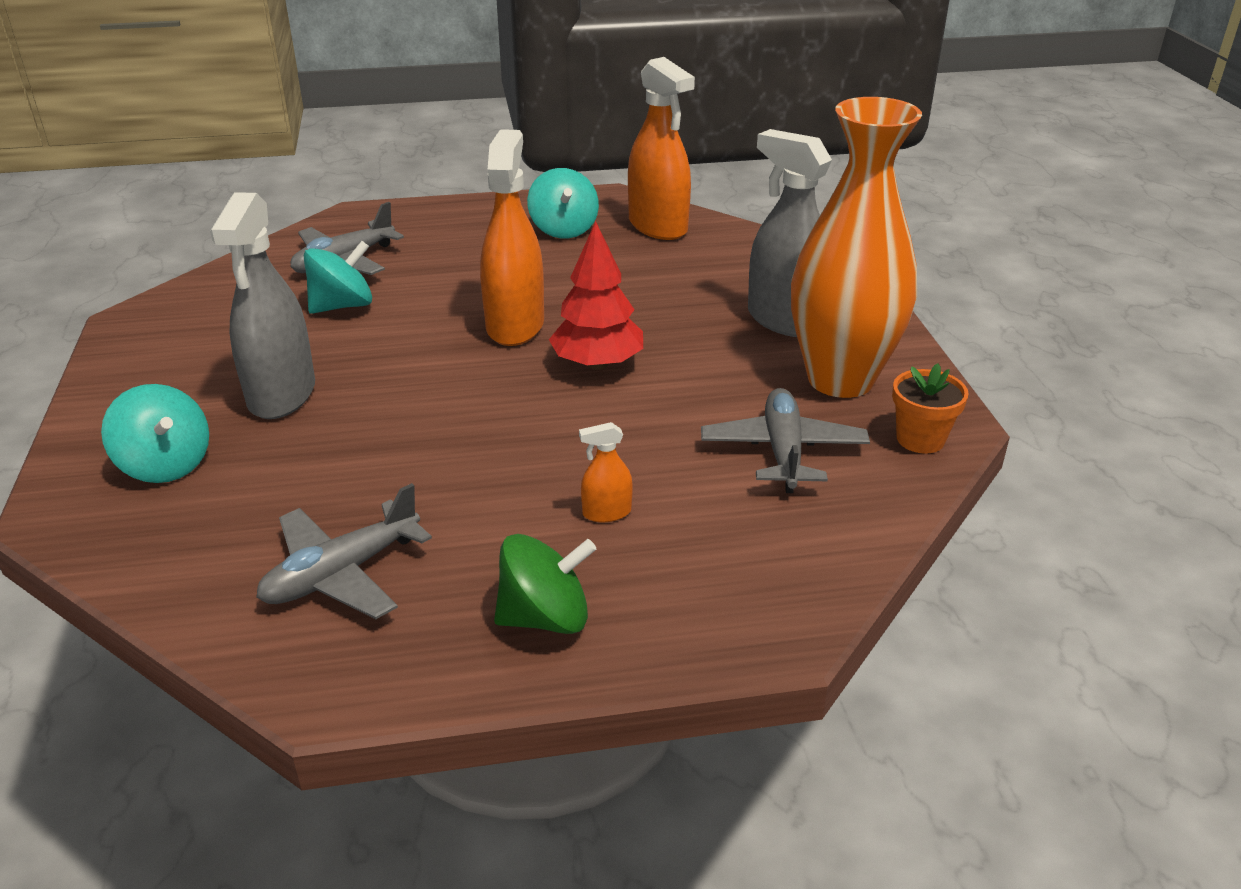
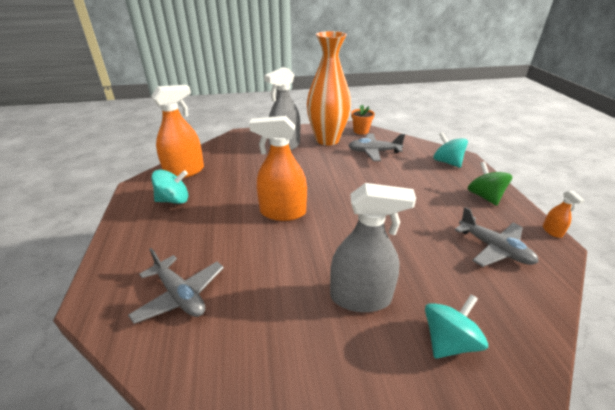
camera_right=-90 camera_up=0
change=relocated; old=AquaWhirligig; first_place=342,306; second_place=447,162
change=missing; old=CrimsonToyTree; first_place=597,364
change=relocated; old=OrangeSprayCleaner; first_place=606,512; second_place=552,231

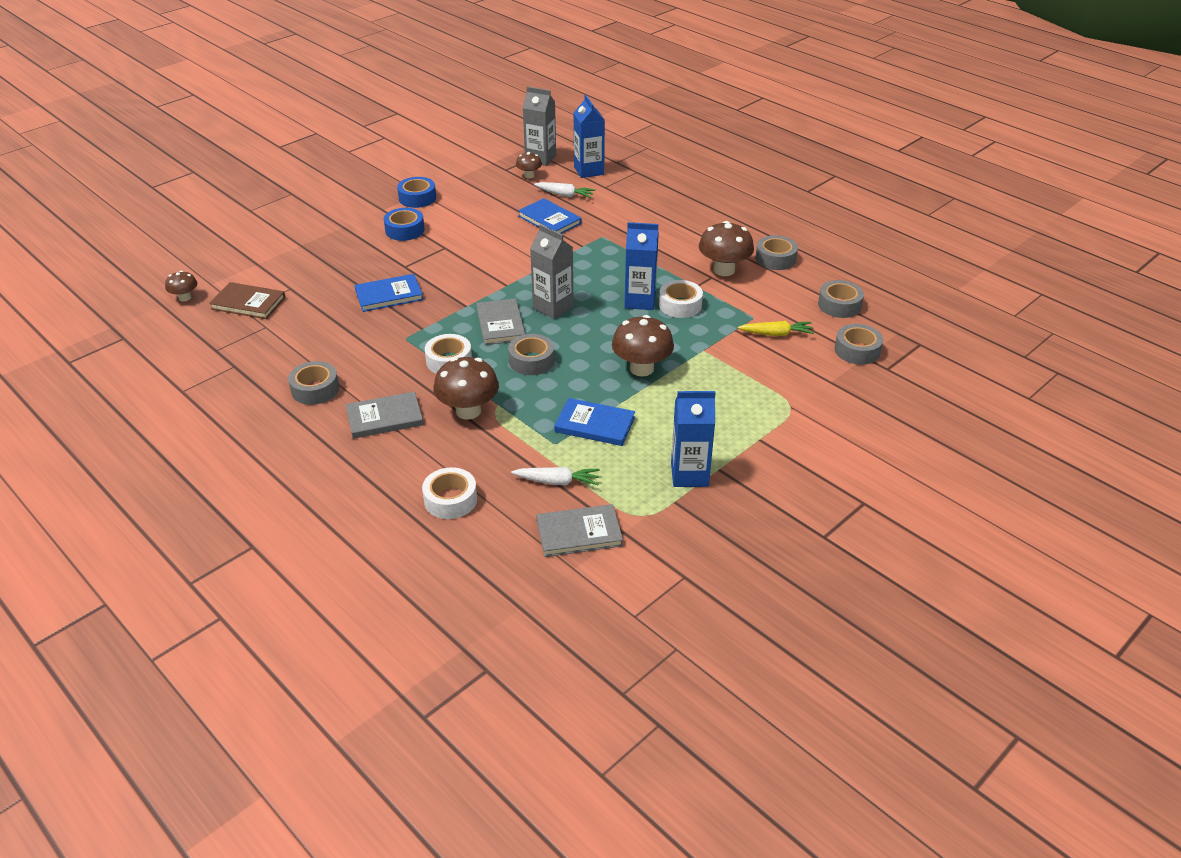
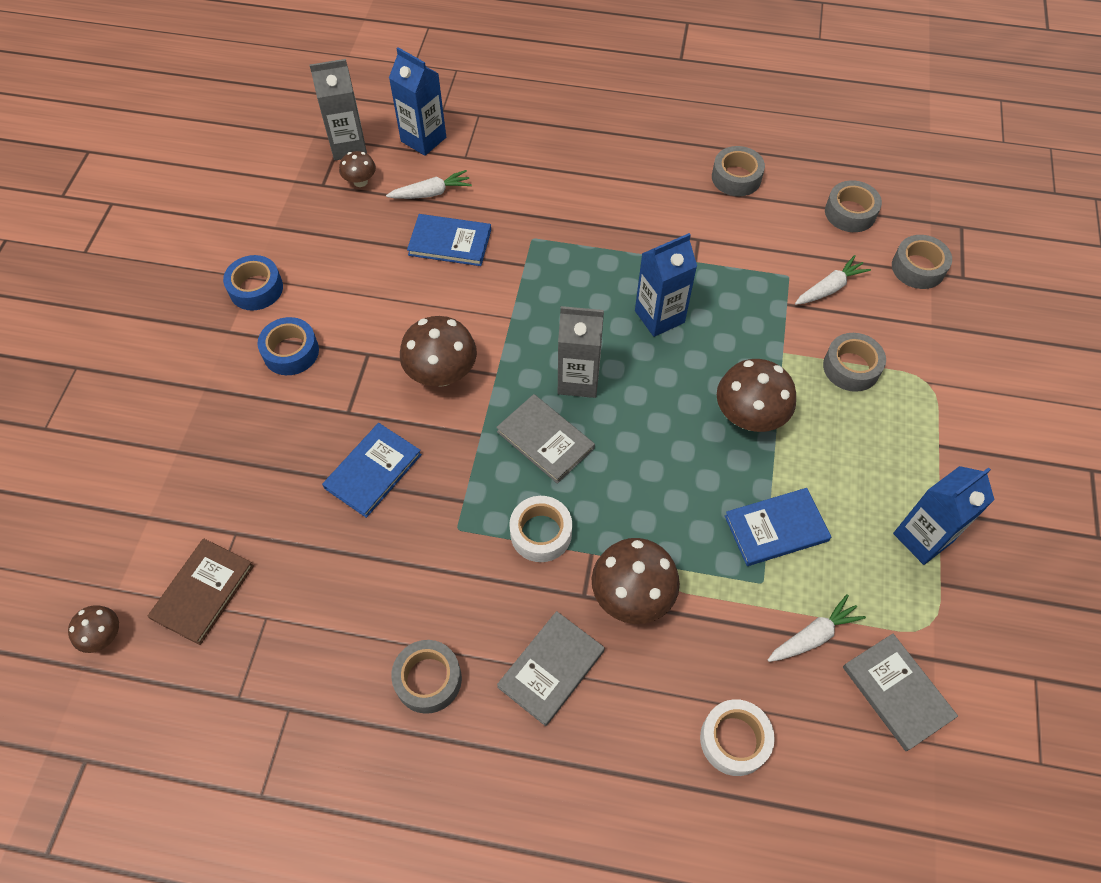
camera_right=-35 camera_up=20
change=spun; old=BrownBook; first_place=248,303; second_place=203,592; degrees=-45
change=relocated; old=GreyRollOfTape; first_place=531,361; second_place=851,367
change=spun; old=GreyBook; first_place=579,533; second_place=897,692; degrees=-75
change=missing; old=PureWhiteRollOfTape; first_place=680,305
change=relocated; old=BrownToadstool; first_place=724,270; second_place=441,373
change=colour; old=GoldenToyCarrot; new=PureWhiteToyCarrot; first_place=776,334; second_place=829,288

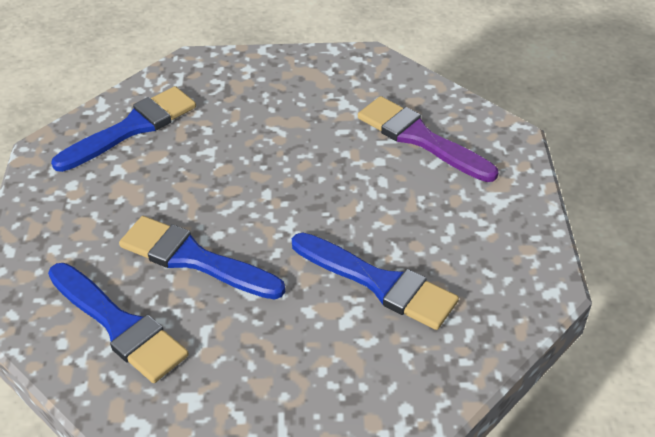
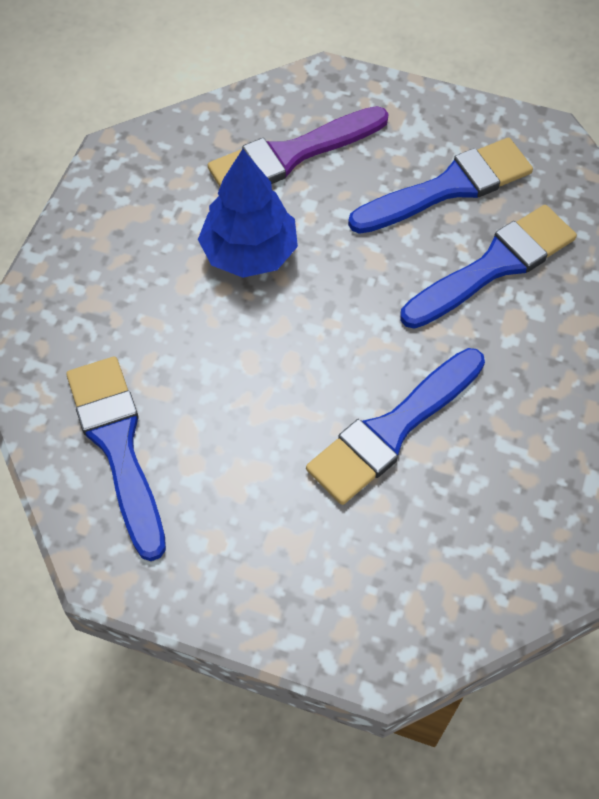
camera_right=-70 camera_up=15
change=relocated; old=RoyalBlueBrush; first_place=119,325; second_place=448,187
change=appeared; new=RoyalBlueToyTree; second_place=250,252

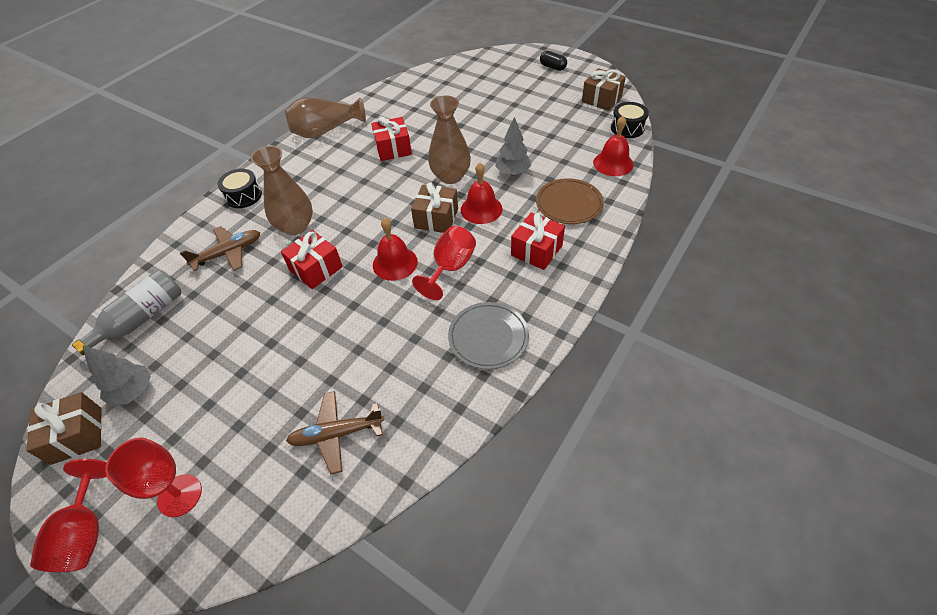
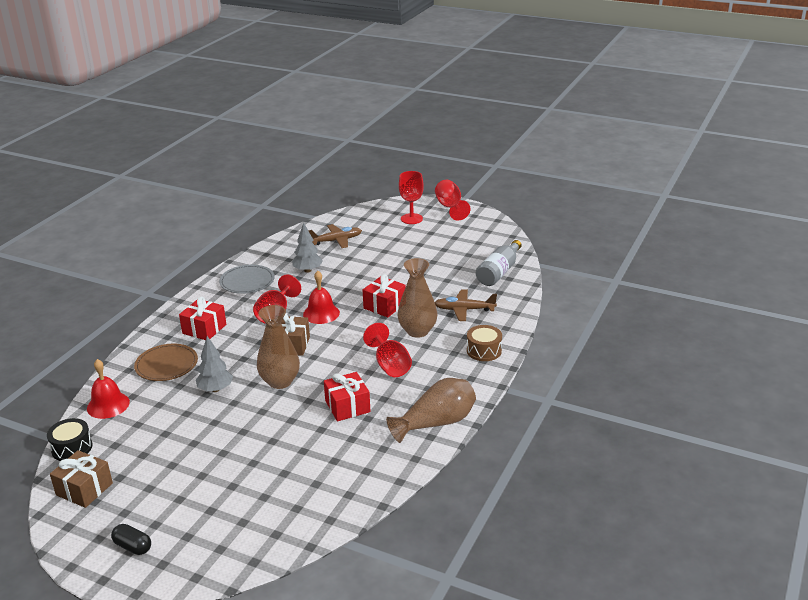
camera_right=170 camera_up=-20
change=missing; old=BrownGift; first_place=76,435
change=relocated; old=GreyToyTree; first_place=133,391; second_place=308,270
change=spun; old=BrownAeroplane; first_place=228,253; second_place=464,310; degrees=45
change=colour; old=EbonyToyDrum; new=BrownToyDrum; first_place=243,196; second_place=484,351
change=missing; old=CrimsonHandBell; first_place=481,209
change=appeared; new=CrimsonGoblet; second_place=390,365

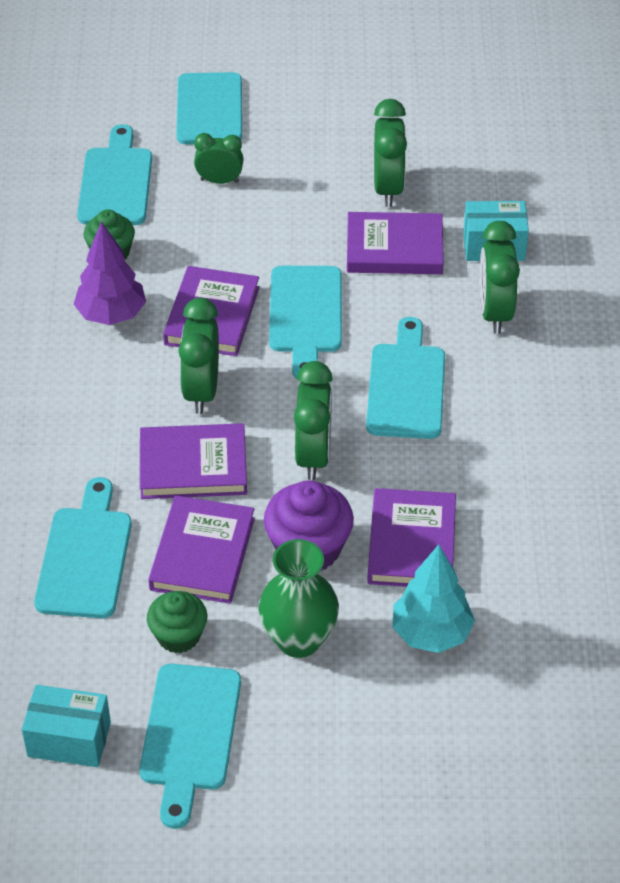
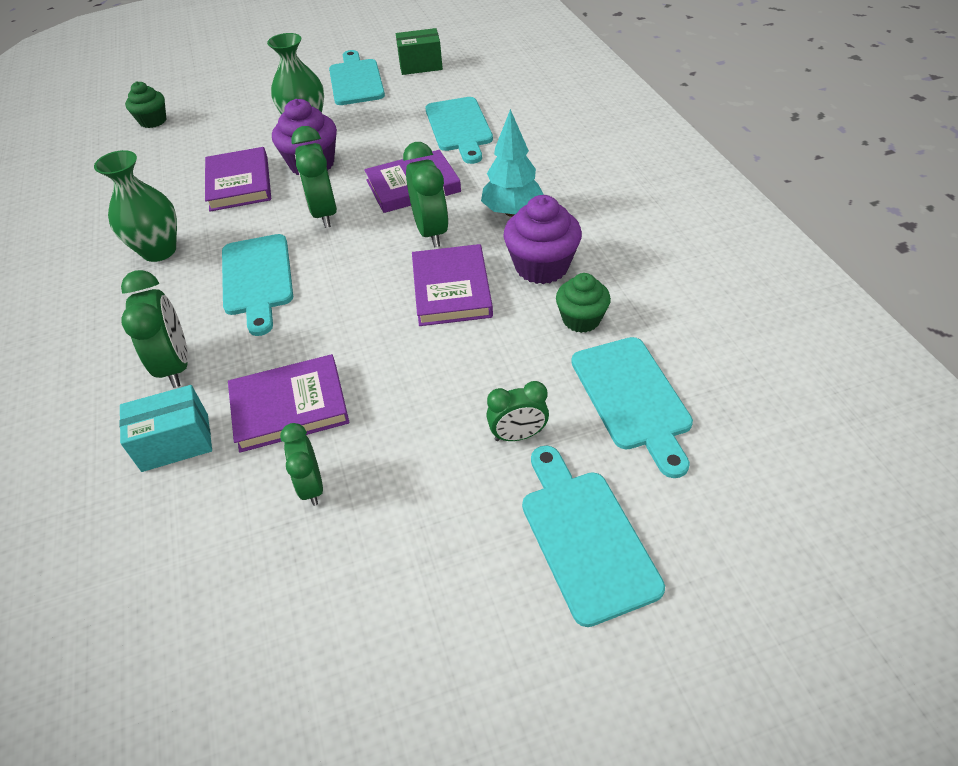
camera_right=165 camera_up=0
change=colour; old=AquaParcel; new=GreenParcel; first_place=69,739; second_place=420,65
change=exchanged; old=RoyalPurpleToyTree; new=RoyalPurpleFairyCake; first_place=112,315; second_place=541,266
change=relocated; old=GreenFairyCake; first_place=178,636; second_place=153,121
change=missing; old=RoyalPurpleBook; first_place=203,554
change=missing; old=AquaCuttingBoard; first_place=305,315
change=size; old=GreenClock; first_place=388,188; second_place=311,486; factor=0.64
change=relocated; old=AquaToyTree; first_place=431,633; second_place=512,212
change=appeared; new=GreenTallVase; second_place=159,251

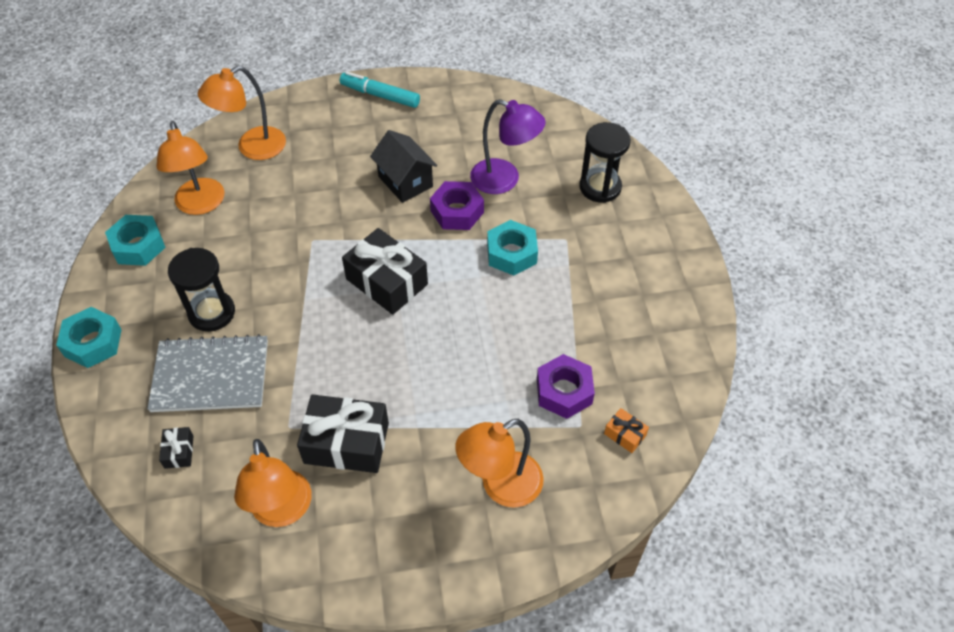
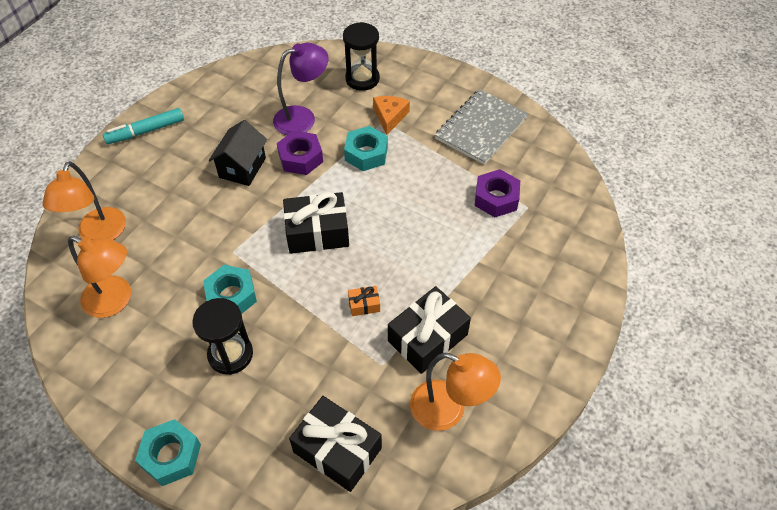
camera_right=-50 camera_up=0
change=relocated; old=AquaHexNut; first_place=138,246; second_place=231,296
change=relocated; old=GreyExerciseBook; first_place=210,376; second_place=481,128
change=size; old=EbonyGift; first_place=179,452; second_place=337,450; factor=2.19
change=spun; old=EbonyCottage; first_place=405,181; second_place=242,167; degrees=-75
change=missing; old=OrangeDeskLamp; first_place=500,486
change=relocated; old=OrangeGift; first_place=625,434; second_place=364,304
change=appeared; new=OrangeCheese; second_place=390,117

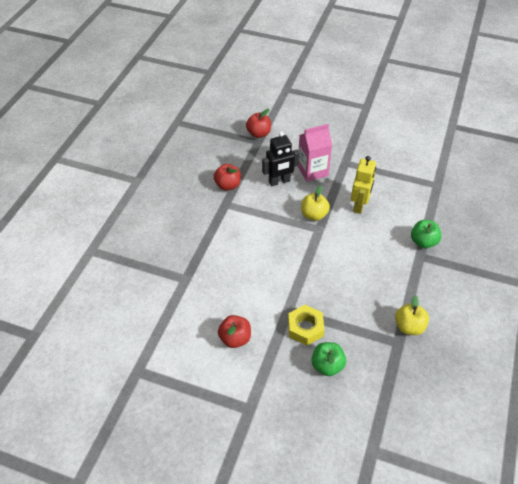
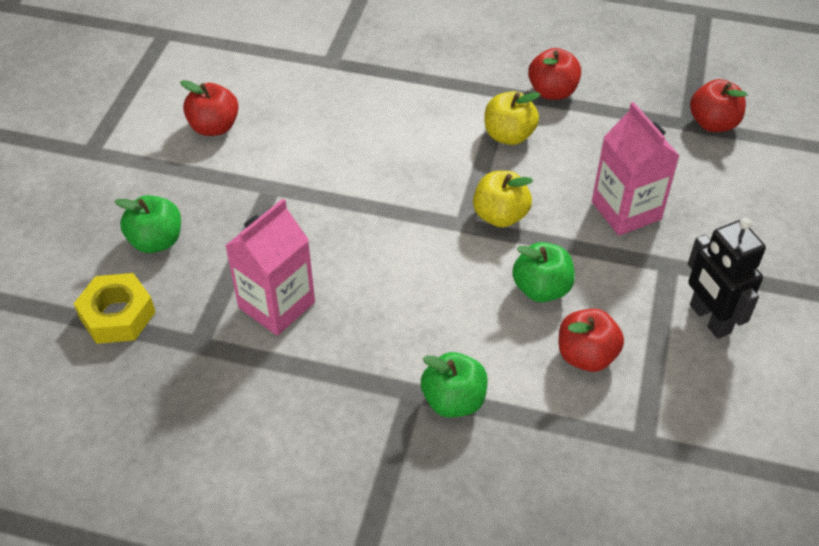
camera_right=85 camera_up=0
change=relocated; old=EbonyRobot; first_place=279,181; second_place=709,319
change=relocated; old=GoldenHexNut; first_place=305,328; second_place=117,315
change=exchanged; old=GoldenRobot; new=GreenToyApple; first_place=359,205; second_place=541,289
change=relocated; old=GoldenToyApple; first_place=409,327; second_place=509,135
change=appeared; new=RosyCarton; second_place=276,305
change=appeared; new=CrimsonToyApple; second_place=586,356

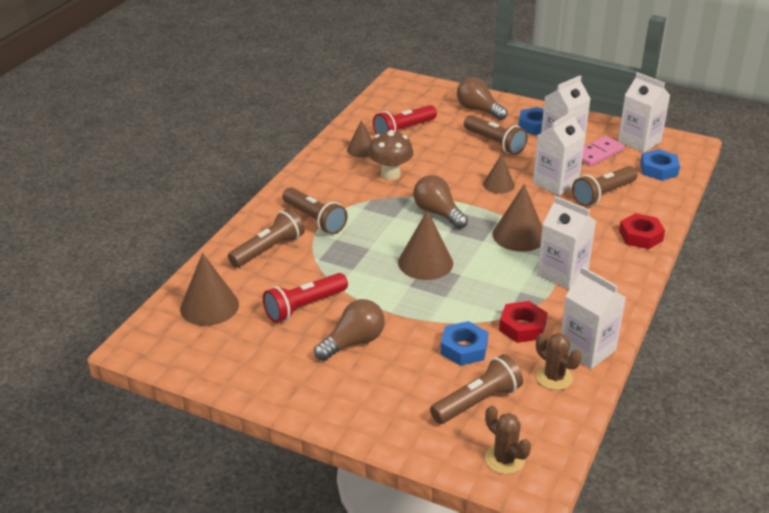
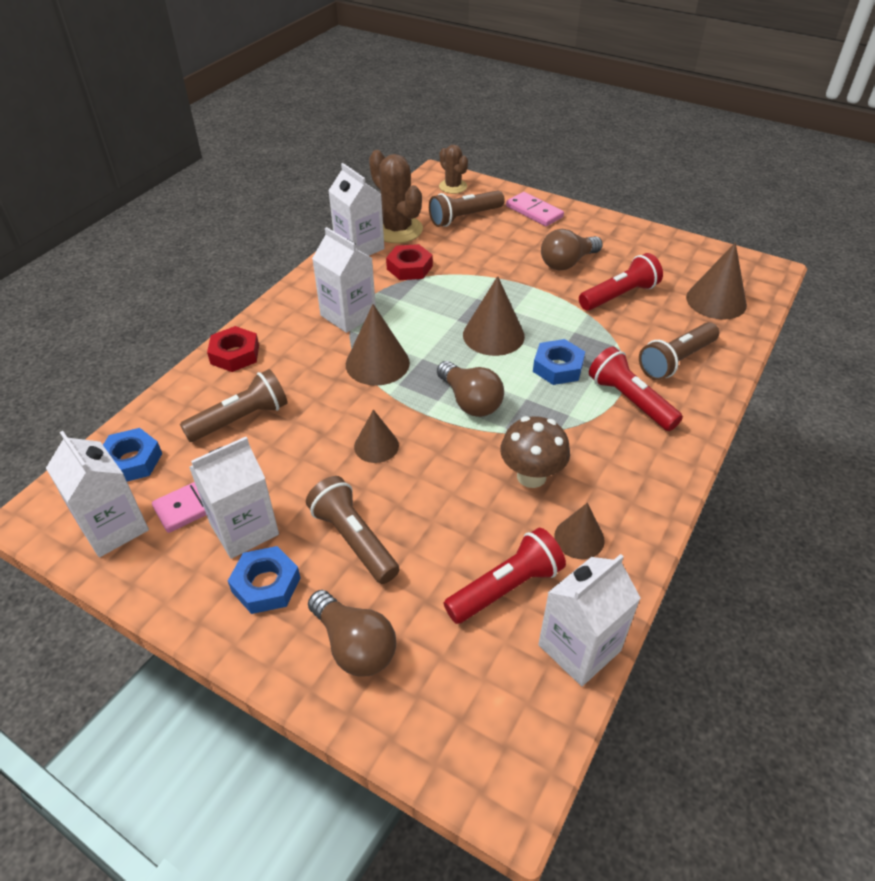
camera_right=-175 camera_up=10
change=colour; old=BrownTorch; new=CrimsonTorch; first_place=314,219; second_place=630,400
change=relocated; old=RoyalBlueHexNut; first_place=464,348; second_place=558,367
change=relocated; old=PureWhiteCarton; first_place=555,183; second_place=579,647
change=size; old=BrownPricklyPlant; first_place=554,377; second_place=397,230; factor=1.68
change=appeared; new=RosyDominoPiece; second_place=534,211

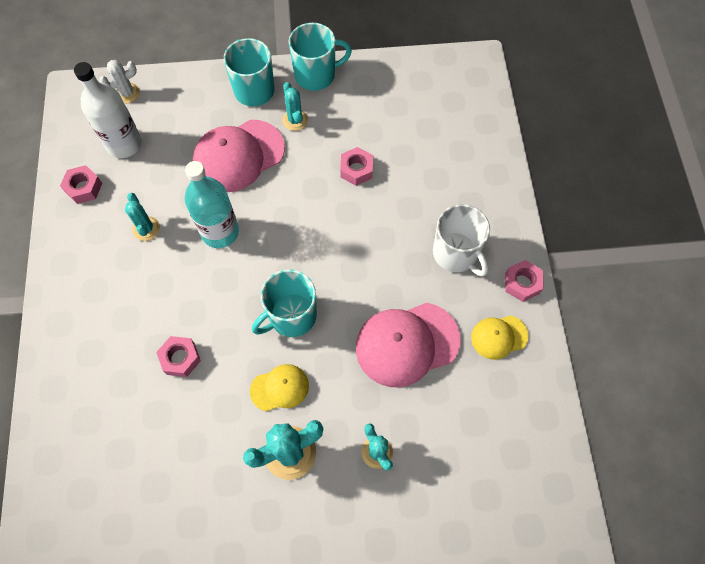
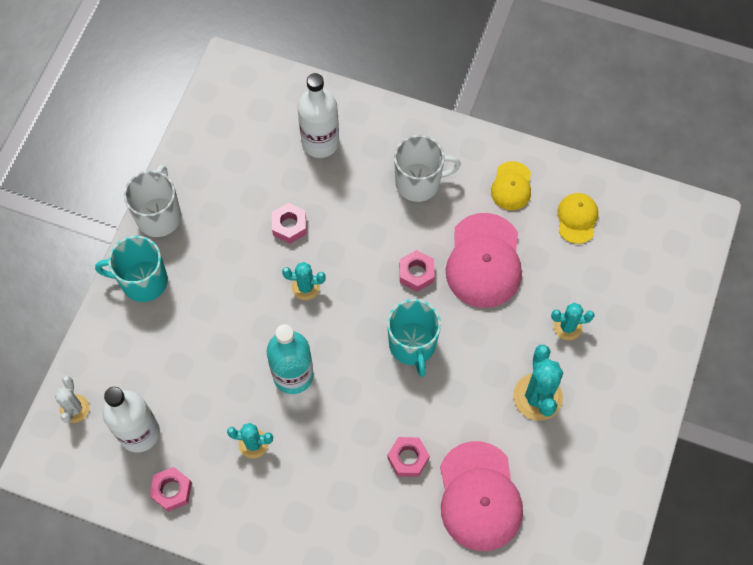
camera_right=-65 camera_up=0
change=relocated; old=RosyPeakedCap; first_place=238,156; second_place=479,496
change=relocated; old=GoldenPeakedCap; first_place=280,388; second_place=577,218
change=relocated; old=AquaPricklyPlant; first_place=295,120; second_place=305,287
change=colour; old=AquaTeaMug; new=PureWhiteTeaMug; first_place=316,75; second_place=159,216
change=relocated; old=RosyHexNut; first_place=522,283; second_place=416,273
change=appeared; new=PureWhiteFlask; second_place=320,142

